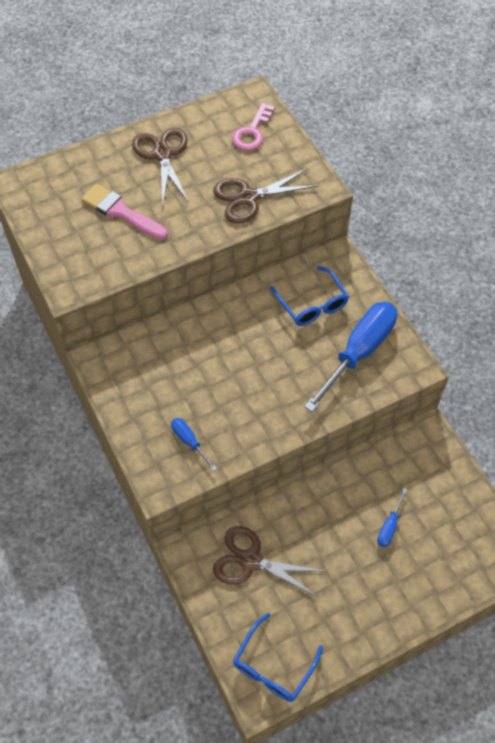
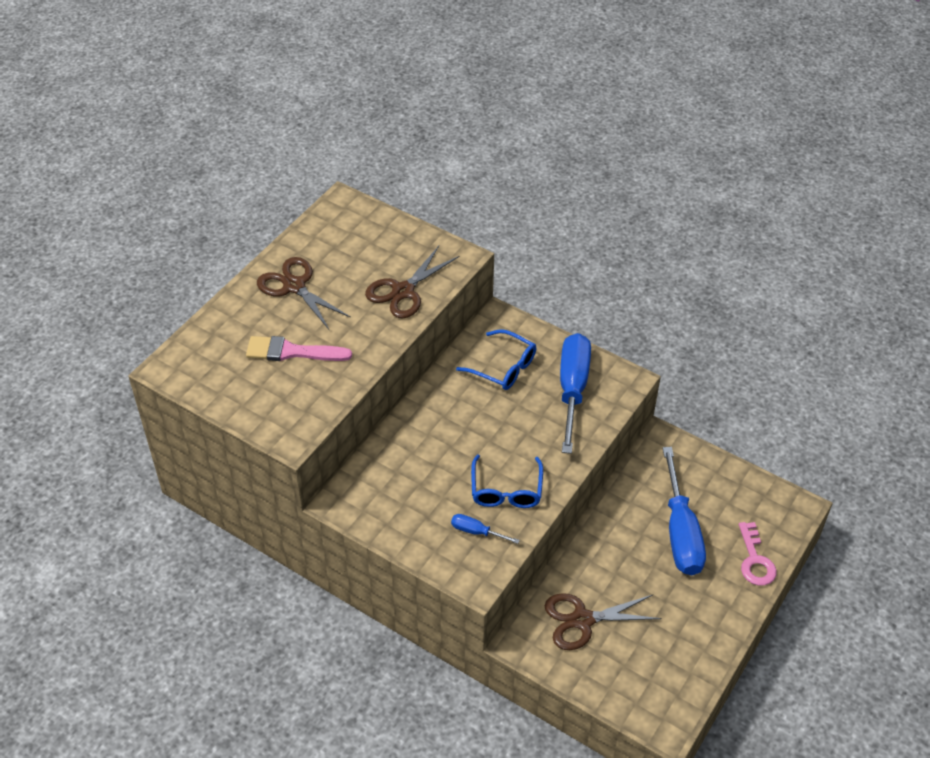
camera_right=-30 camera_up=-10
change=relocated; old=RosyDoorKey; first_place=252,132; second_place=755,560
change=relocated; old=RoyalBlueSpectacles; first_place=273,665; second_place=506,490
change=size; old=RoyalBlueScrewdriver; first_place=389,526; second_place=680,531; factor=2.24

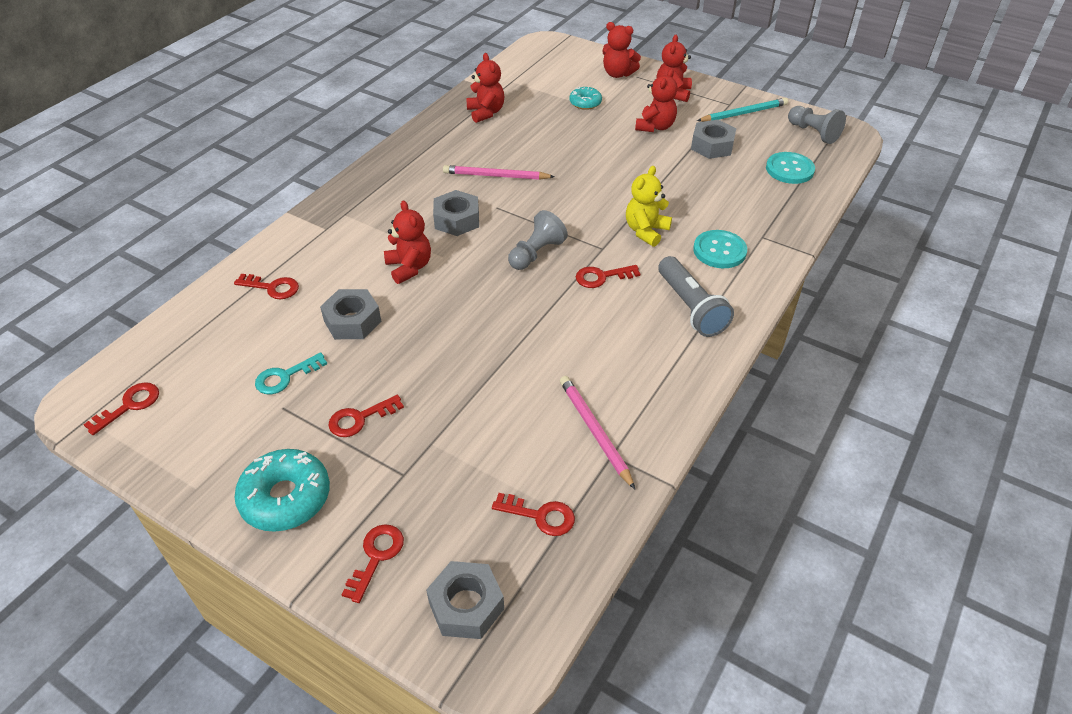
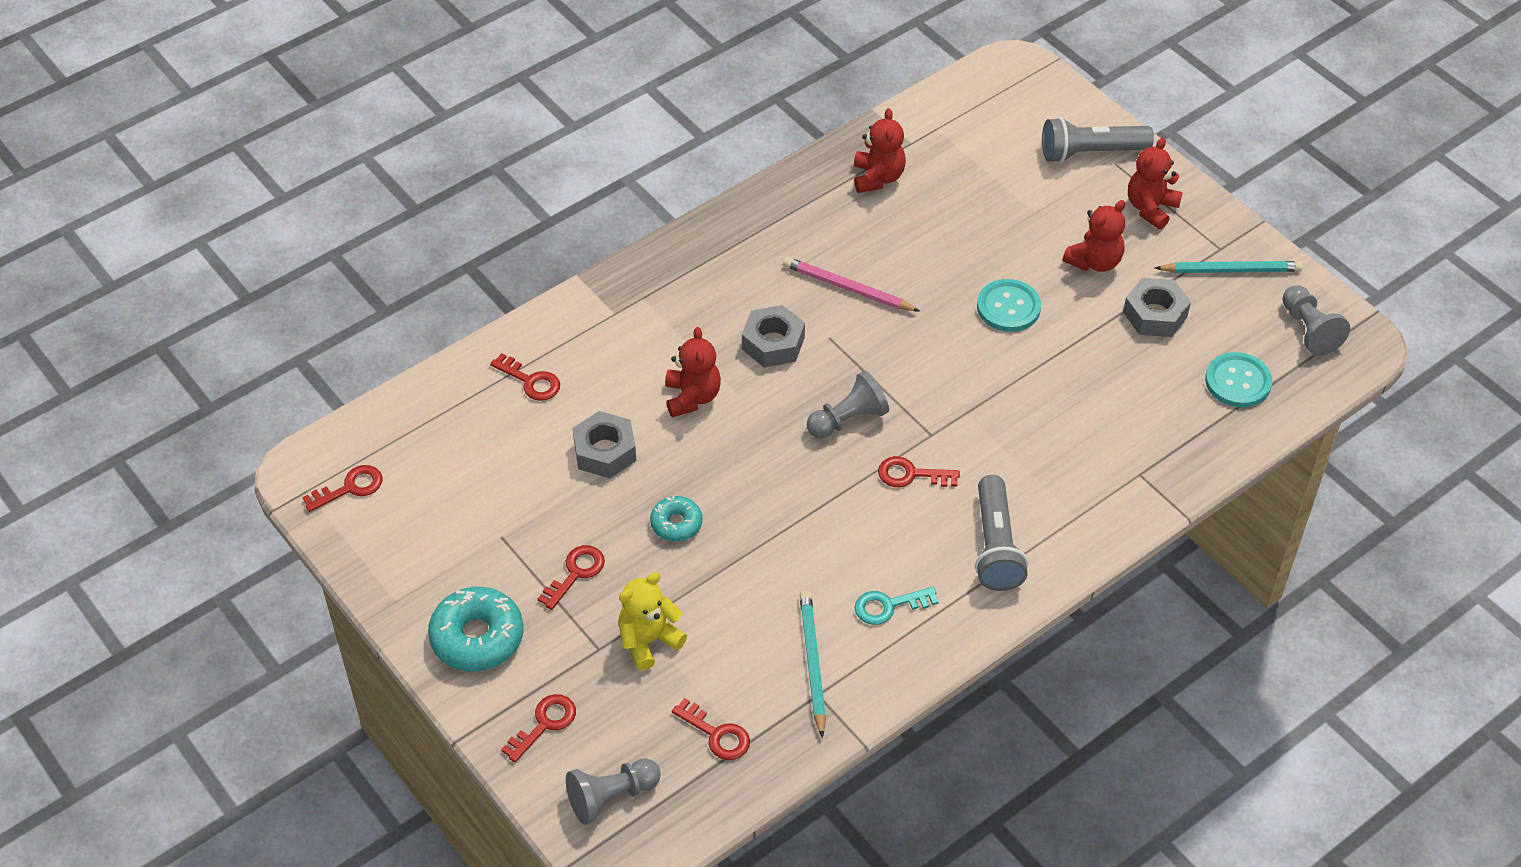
camera_right=20 camera_up=5
change=relocated; old=AquaDoorKey; first_place=285,376; second_place=889,606
change=spun; old=CrimsonDoorKey; first_place=360,418; second_place=575,573; degrees=135
change=exchanged; old=GreyHexNut; new=GreyPawn; first_place=466,605; second_place=611,797
change=colour; old=RosyPencil; new=AquaPencil; first_place=595,431; second_place=813,663
change=relocated; old=AquaDoughnut; first_place=585,103; second_place=676,524
change=exchanged; old=CrimsonTeddy; new=GreyTorch; first_place=618,74; second_place=1090,152
change=relocated; old=GoldenTeddy; first_place=646,231; second_place=648,641
change=relocated; old=AquaShirtButton; first_place=719,251; second_place=1008,307

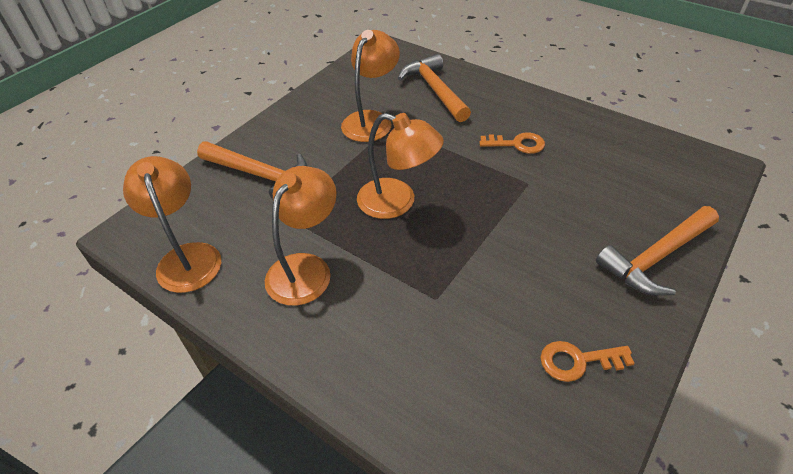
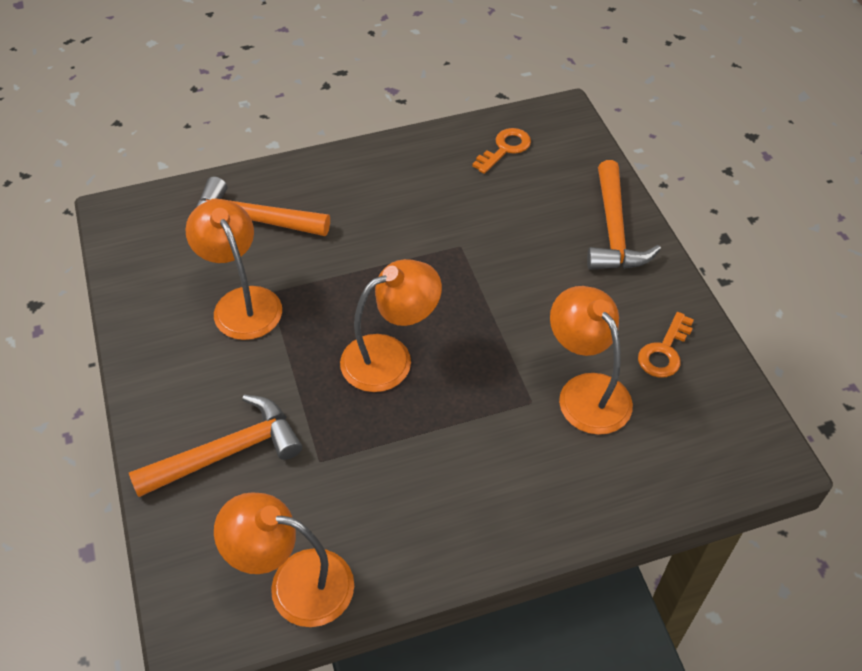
camera_right=-55 camera_up=5
change=relocated; old=OrangeDeskLamp; first_place=306,268; second_place=586,391
change=relocated; old=OrangeDoorKey; first_place=517,144; second_place=505,149

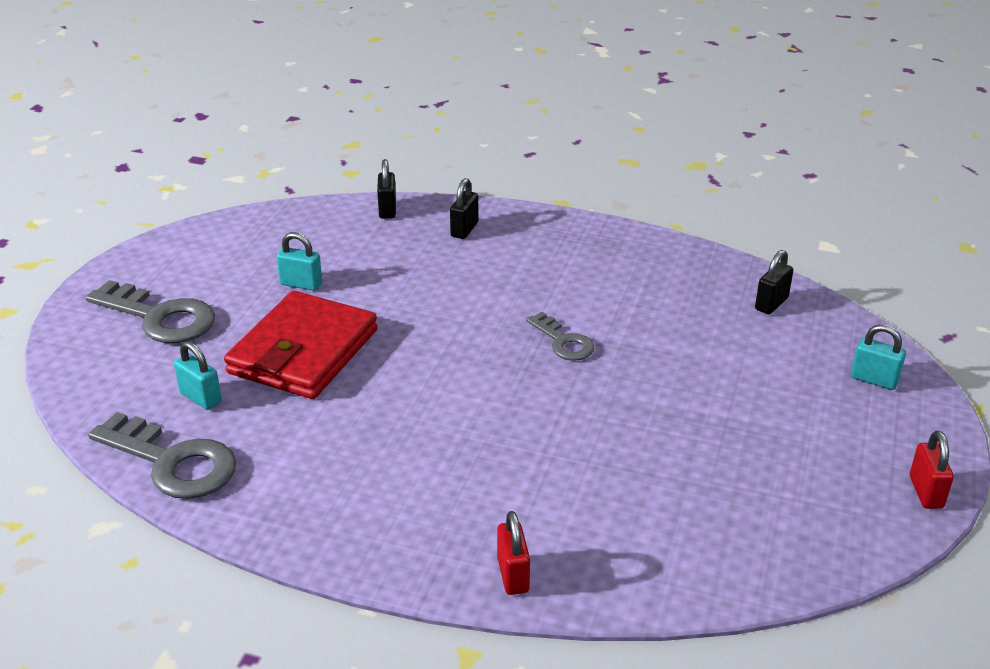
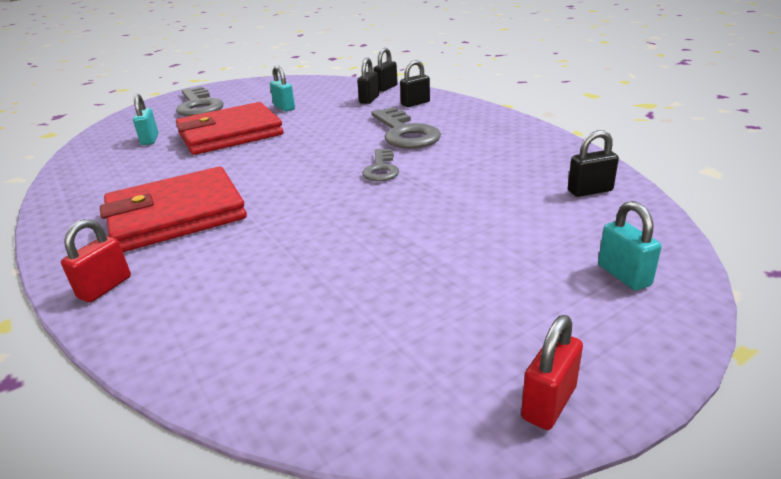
camera_right=40 camera_up=-5
change=relocated; old=GreyDoorKey; first_place=173,462; second_place=405,133
change=appeared; new=CrimsonCardWallet; second_place=176,215
change=appeared; new=EbonyPadlock; second_place=369,100

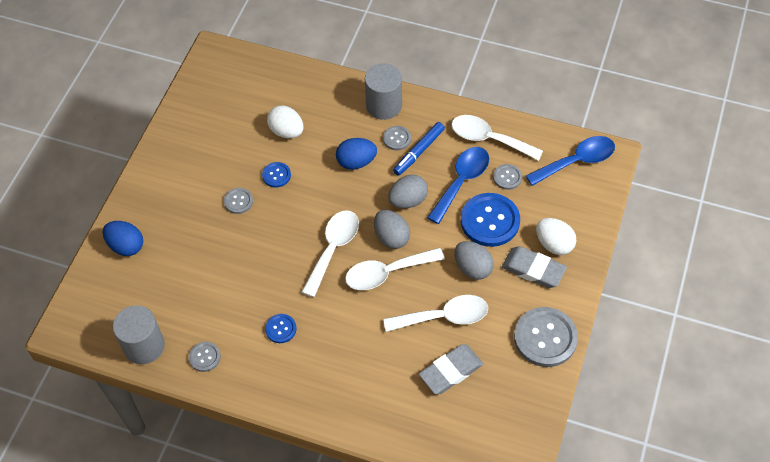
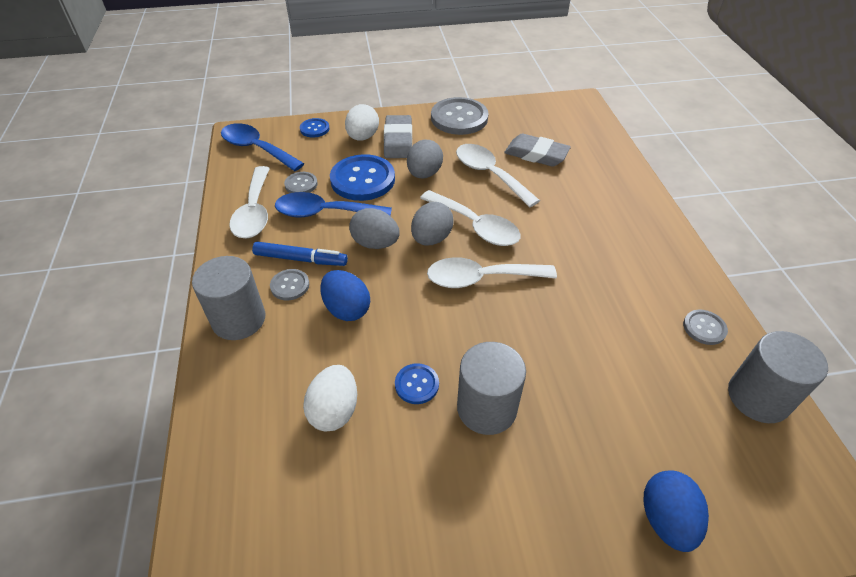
camera_right=-120 camera_up=-10
change=exchanged; old=GreyShirtButton; new=GreySolidCylinder; first_place=238,201; second_place=486,408
change=relocated; old=RoyalBlueShirtButton; first_place=281,329; second_place=314,129

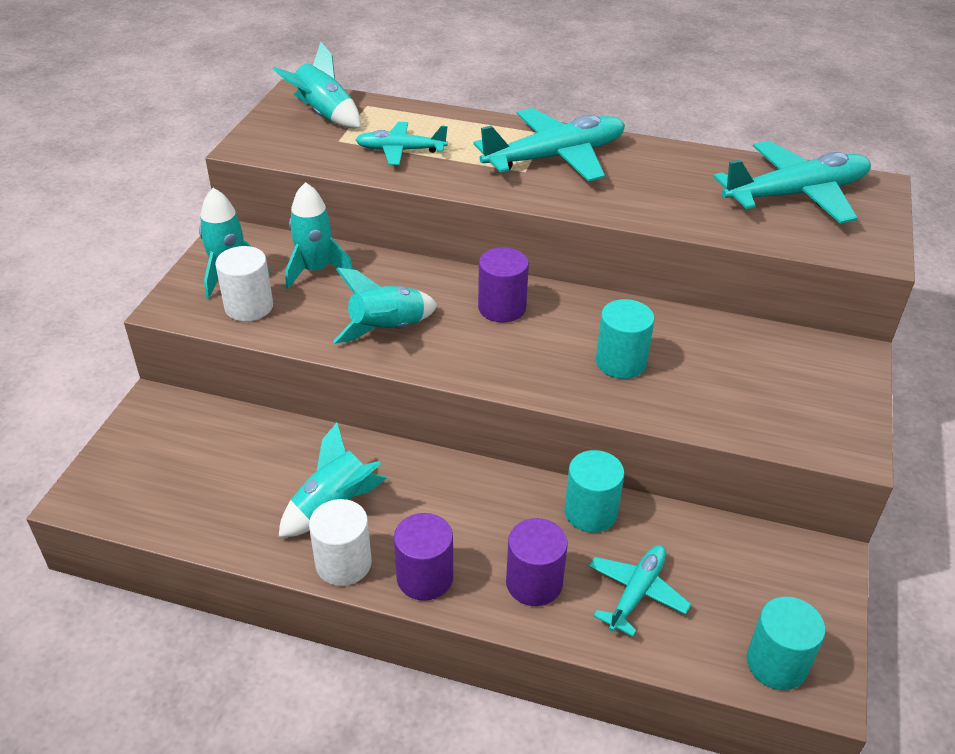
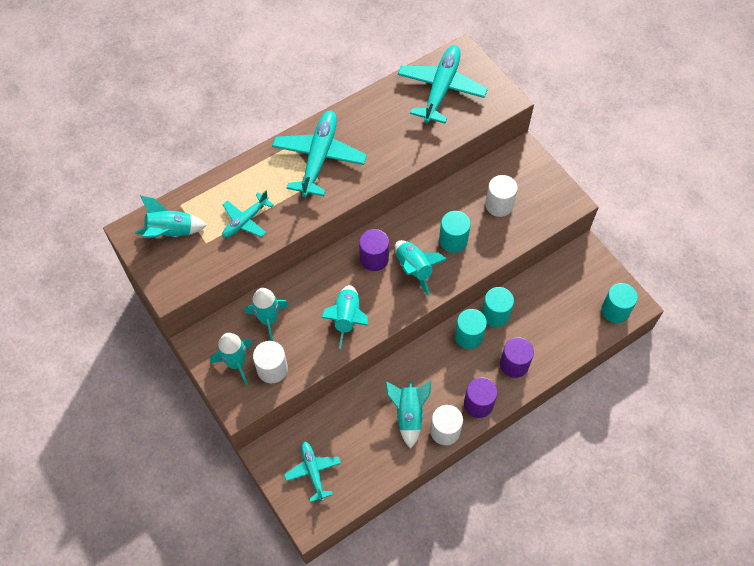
camera_right=-50 camera_up=20
change=relocated; old=AquaAeroplane; first_place=636,593; second_place=313,472
change=appeared; new=AquaSpaceship; second_place=414,269
change=appeared; new=AquaSolidCylinder; second_place=468,336
change=appeared; new=PureWhiteSolidCylinder; second_place=499,205

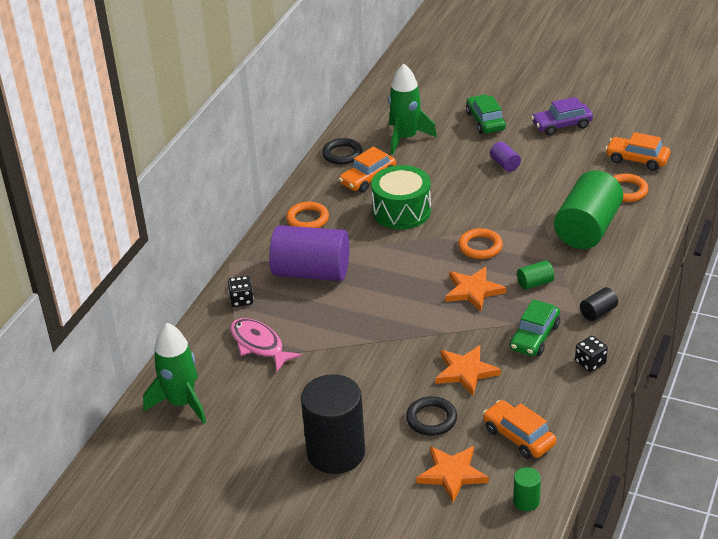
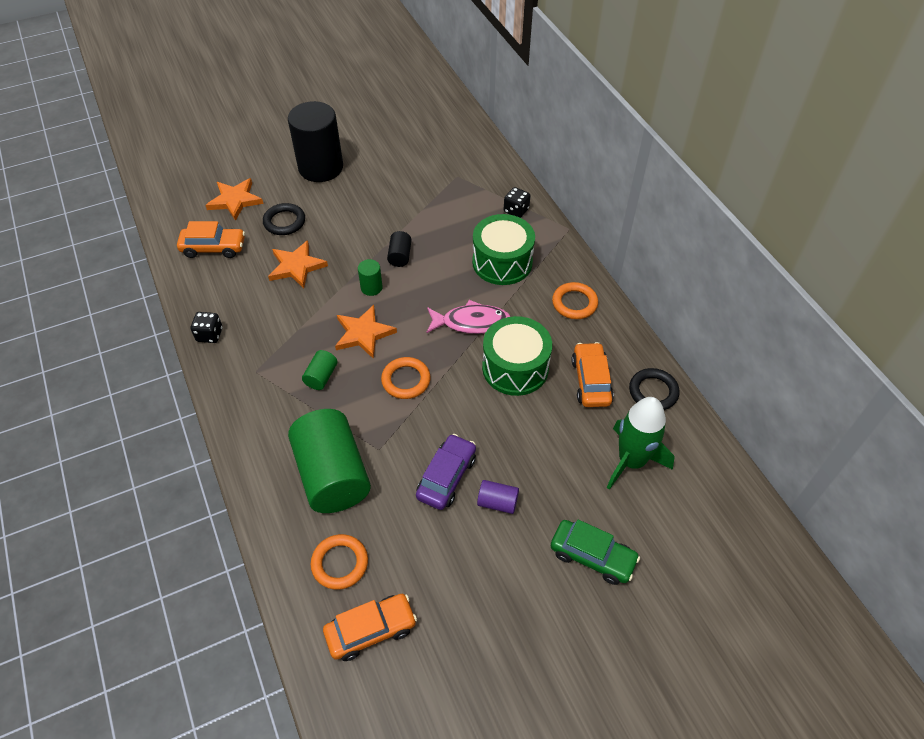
camera_right=130 camera_up=15
change=missing; old=GreenSpaceship; first_place=181,403
change=relocated; old=RosyToyFish; first_place=259,345; second_place=472,322
change=exchanged; old=RoyalPurpleSolidCylinder; new=GreenToyDrum; first_place=311,272; second_place=502,262
change=missing; old=GreenToyCar; first_place=534,337
change=relocated; old=GreenSolidCylinder; first_place=526,501; second_place=371,288
change=relocated; old=RoyalPurpleToyCar; first_place=561,125; second_place=446,477
change=relocated; old=EbonySolidCylinder; first_place=598,312; second_place=400,256

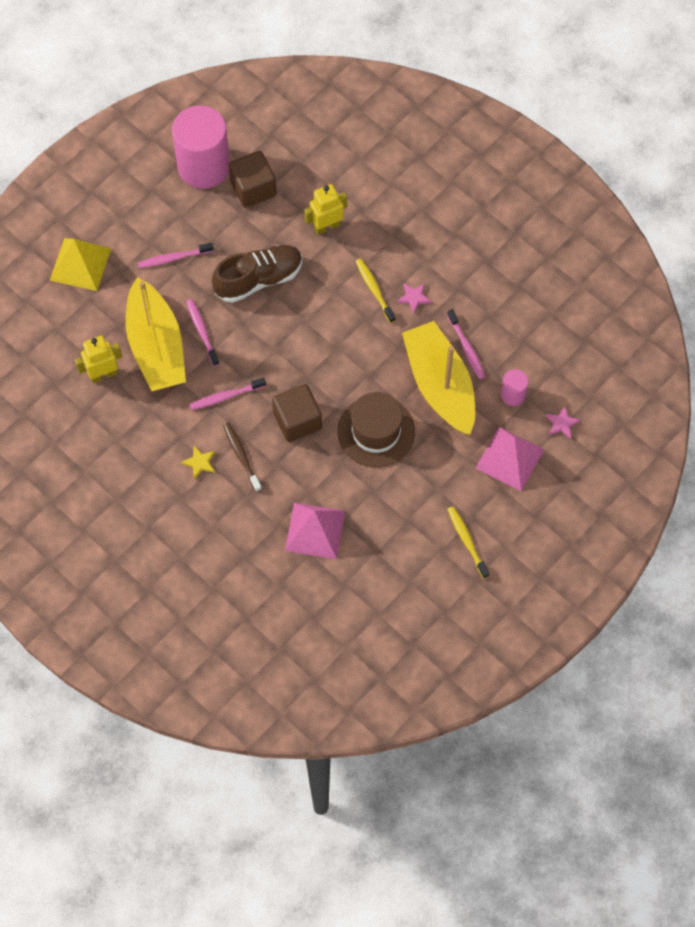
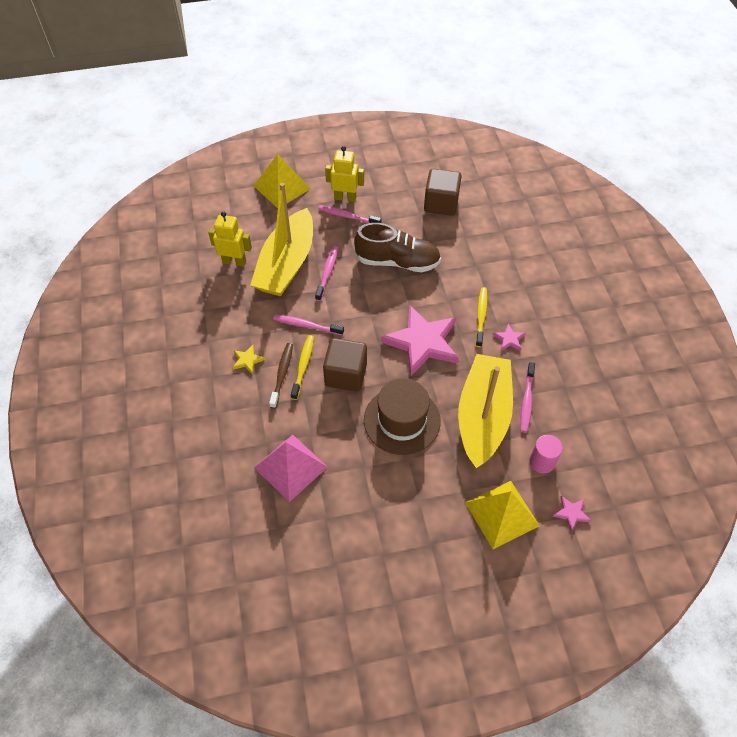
camera_right=35 camera_up=-10
change=missing; old=RosySolidCylinder; first_place=204,166
change=relocated; old=GoldenRobot; first_place=326,226; second_place=345,198
change=relocated; old=GoldenToothbrush; first_place=467,541; second_place=303,366
change=colour; old=RosyPyramid; new=GoldenPyramid; first_place=510,458; second_place=502,514
change=appeared; new=RosyFivePointedStar; second_place=422,342

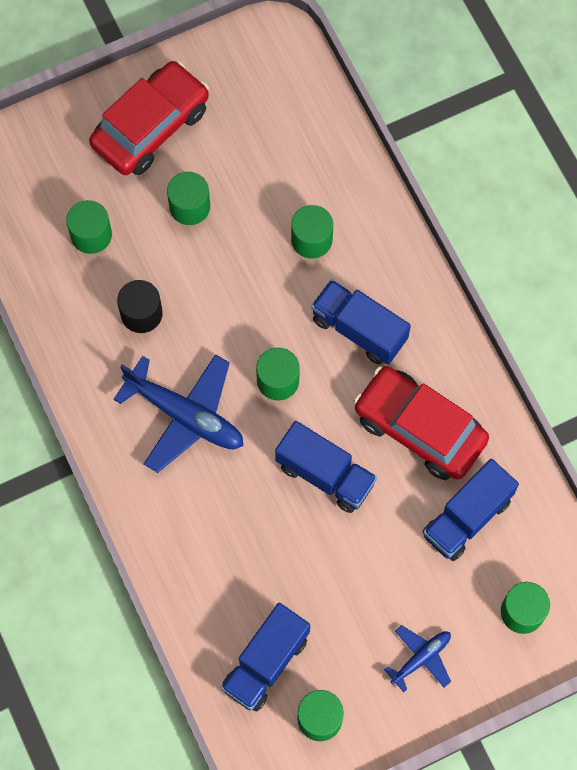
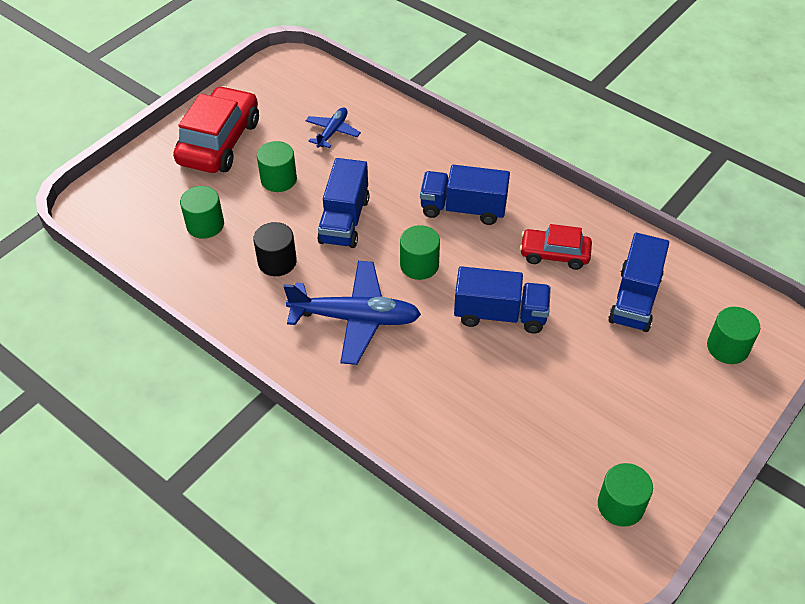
camera_right=-25 camera_up=-20
change=relocated; old=RoyalBlueTruck; first_place=266,663; second_place=344,220
change=missing; old=GreenSolidCylinder; first_place=311,240
change=size; old=CrimsonToyCar; first_place=419,428; second_place=554,254; factor=0.58
change=relocated; old=RoyalBlueAeroplane; first_place=421,658; second_place=332,132

